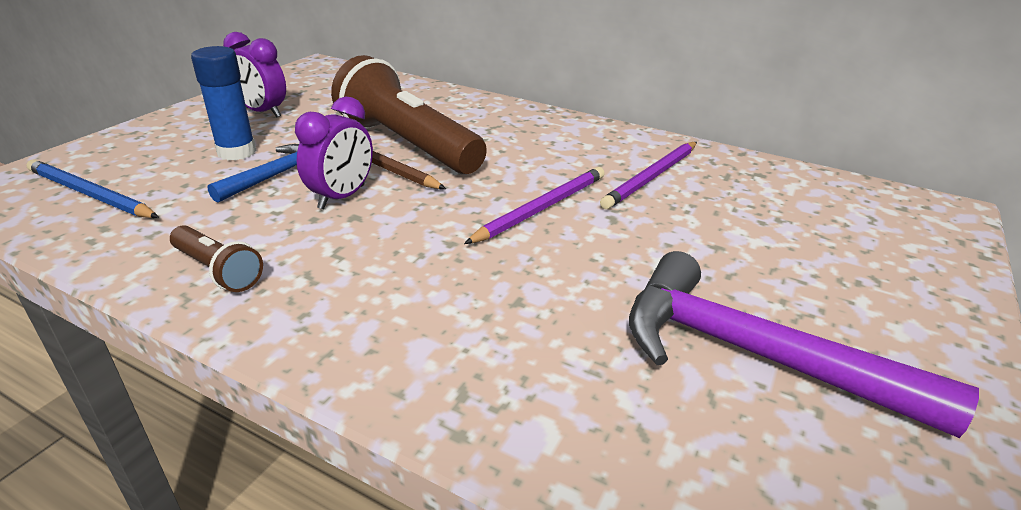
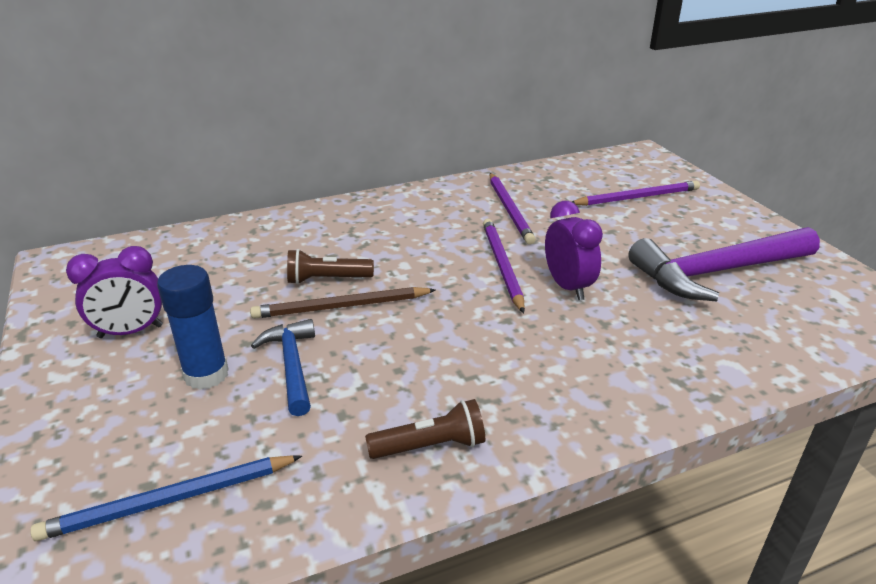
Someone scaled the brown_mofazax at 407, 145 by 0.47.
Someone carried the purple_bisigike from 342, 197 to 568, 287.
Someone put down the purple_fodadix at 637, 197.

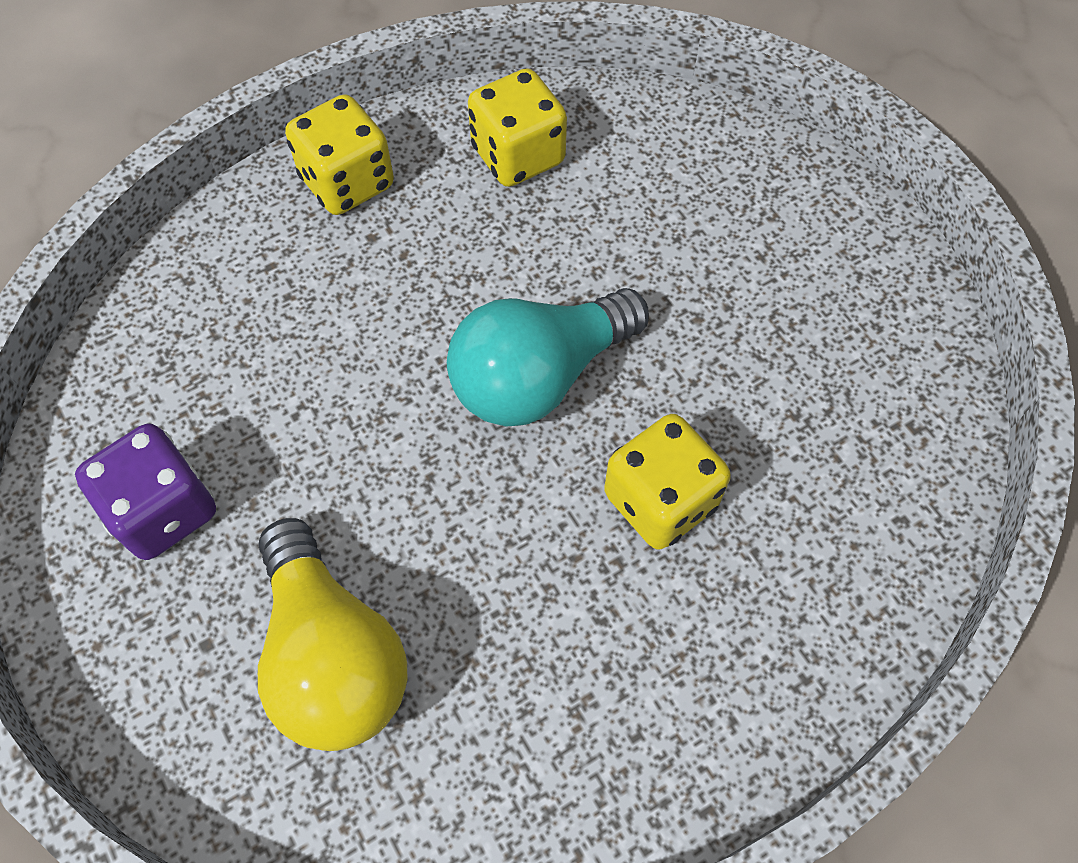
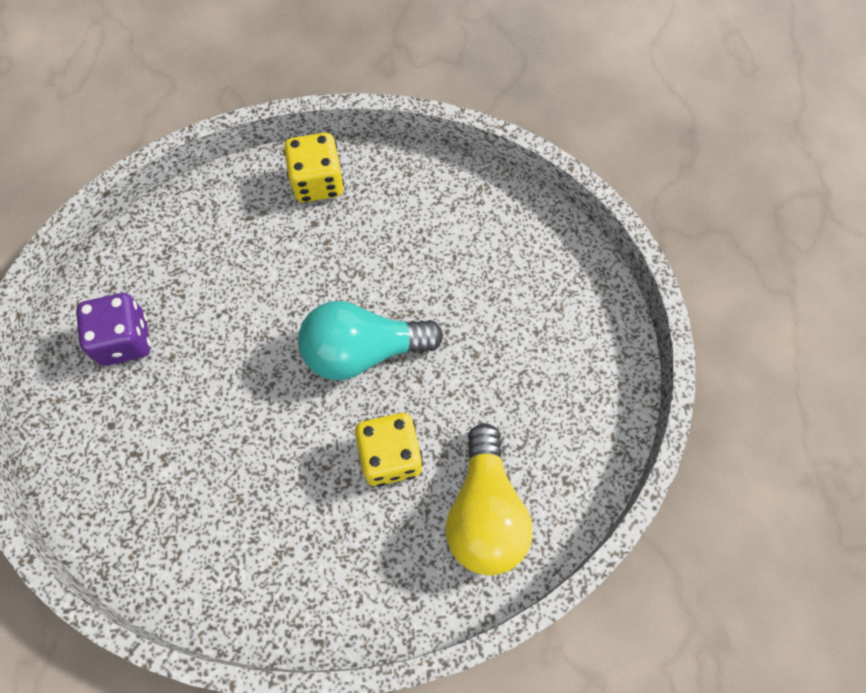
Someone took away the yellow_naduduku at 518, 156.
Someone carried the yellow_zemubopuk from 332, 655 to 485, 512.

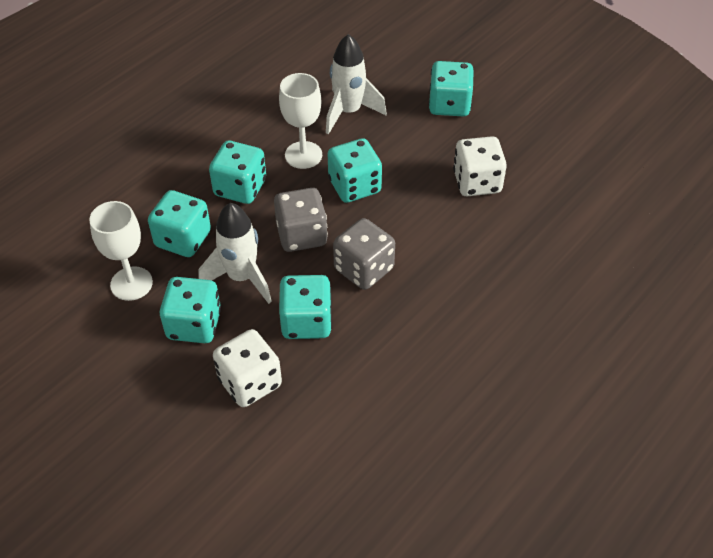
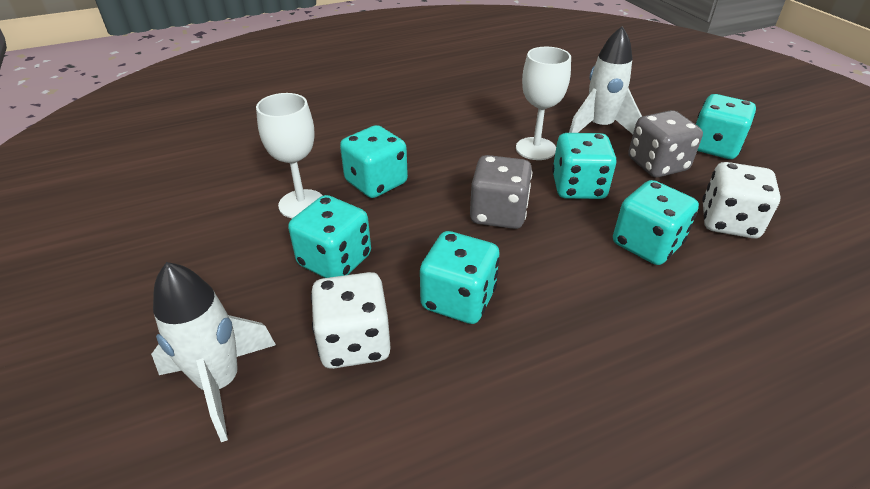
Someone carried the turquoise_naduduku from 240, 188 to 646, 244.
Someone carried the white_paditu from 241, 277 to 220, 383.
Someone carried the grey_naduduku from 364, 269 to 657, 165.

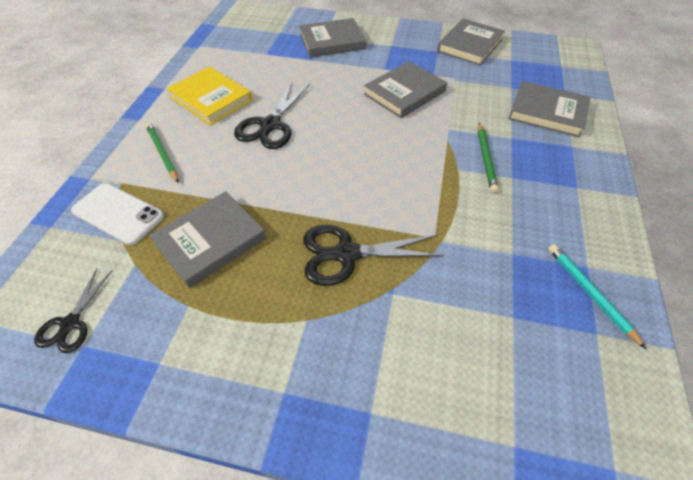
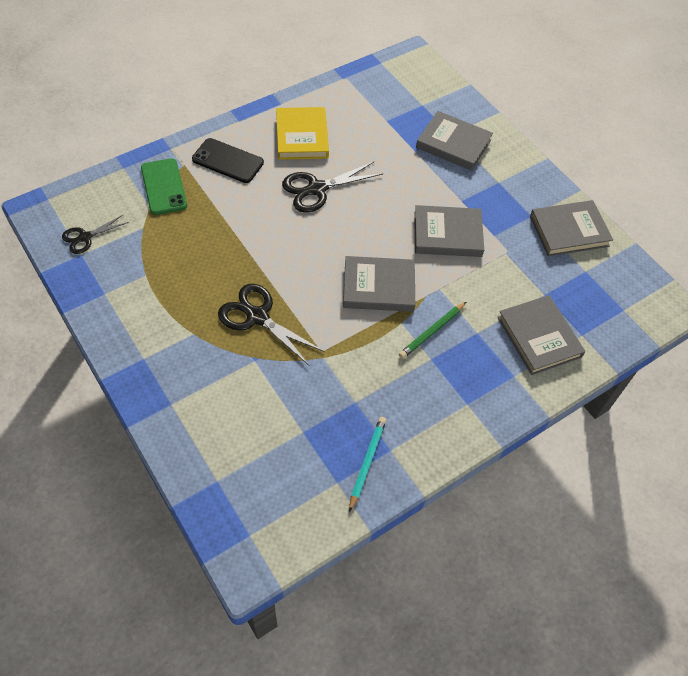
Someone swapped the green_fodadix at 163, 153 for the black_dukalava at 228, 161.
Someone repainted the white_dukalava at 118, 214, which became the green_dukalava at 163, 187.
Someone carried the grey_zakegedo from 210, 241 to 378, 287.

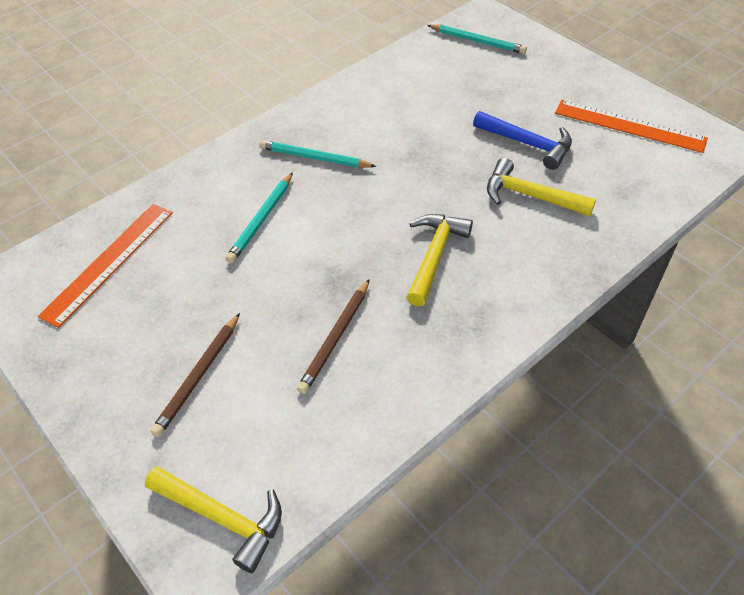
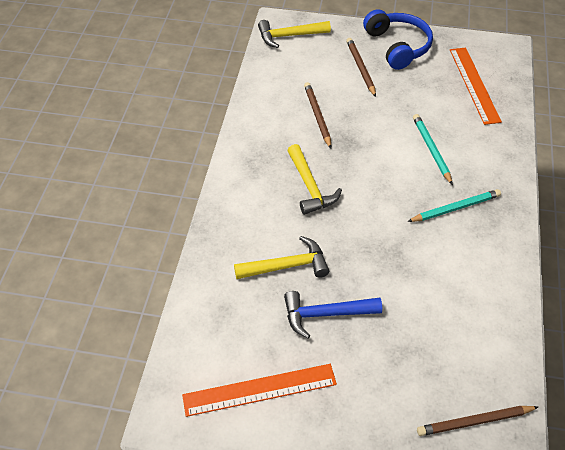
Someone repainted the turquoise_fodadix at 477, 41, which became the brown_fodadix at 475, 422.
Someone put down the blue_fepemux at 397, 46.

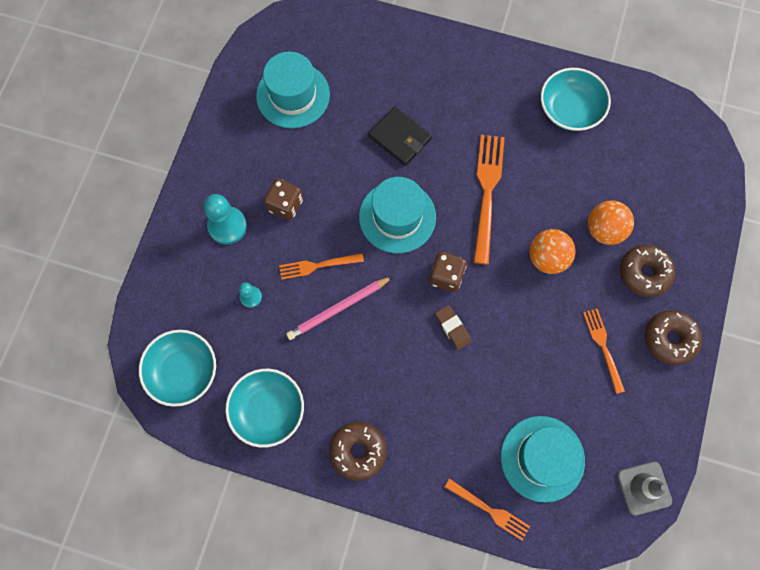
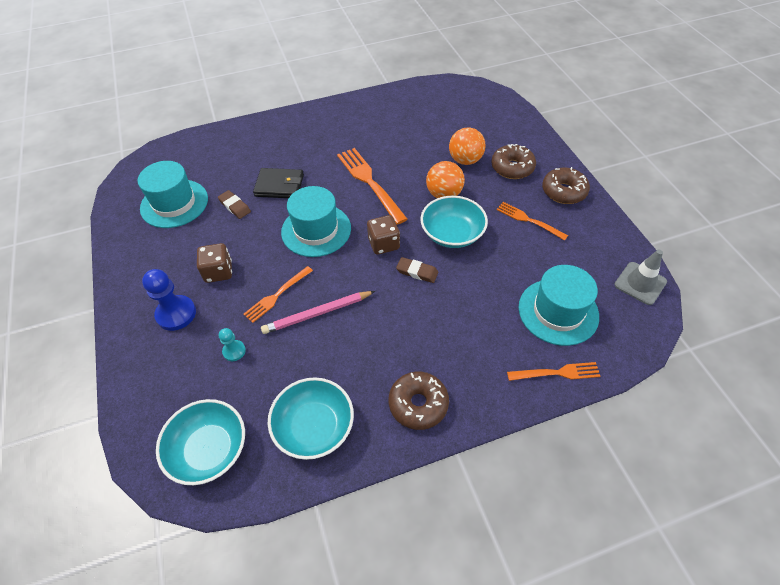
Someone carried the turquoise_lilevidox from 570, 109 to 452, 233.
Someone repainted the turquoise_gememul at 227, 226, which became the blue_gememul at 176, 314.
Someone rotated the pink_fodadix at 338, 309 by 45 degrees clockwise.
Someone put down the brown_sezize at 234, 206.

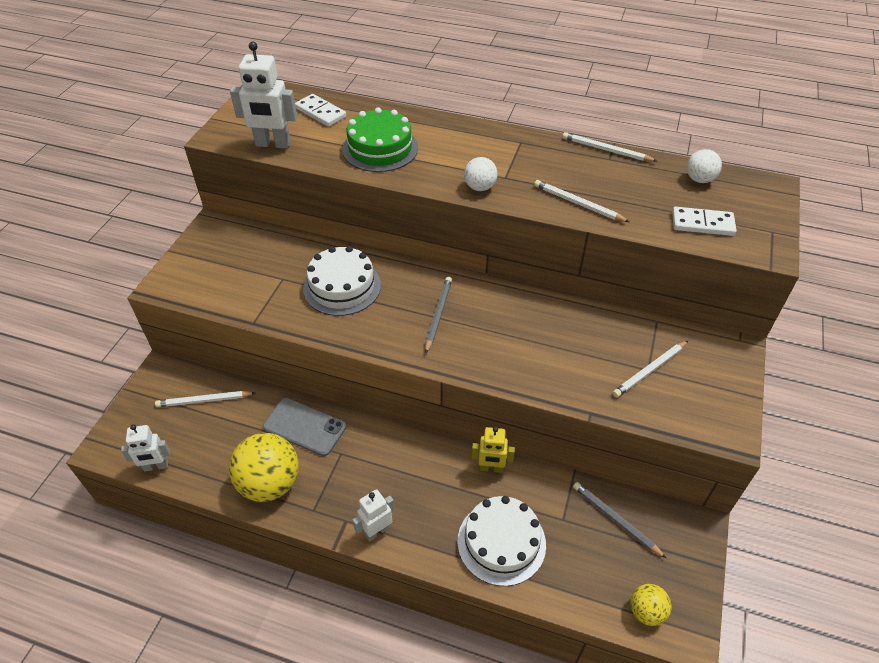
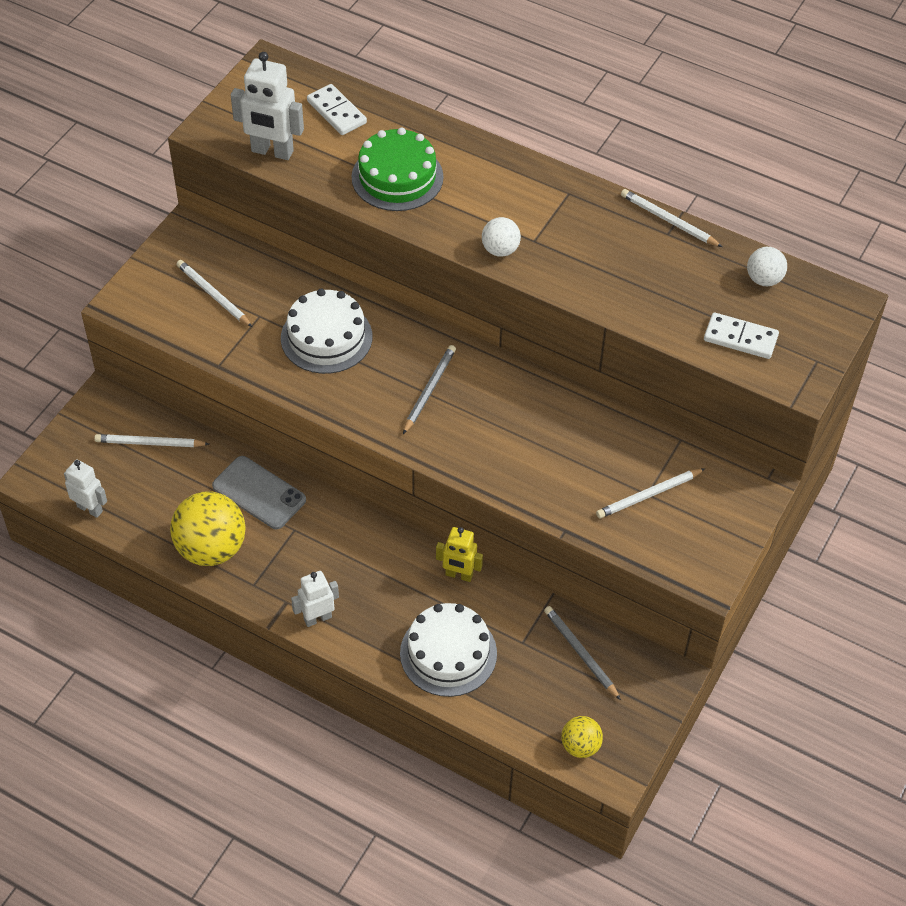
Someone carried the white_fodadix from 578, 204 to 213, 295.
Someone rotated the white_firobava at 156, 466 by 150 degrees counterclockwise.

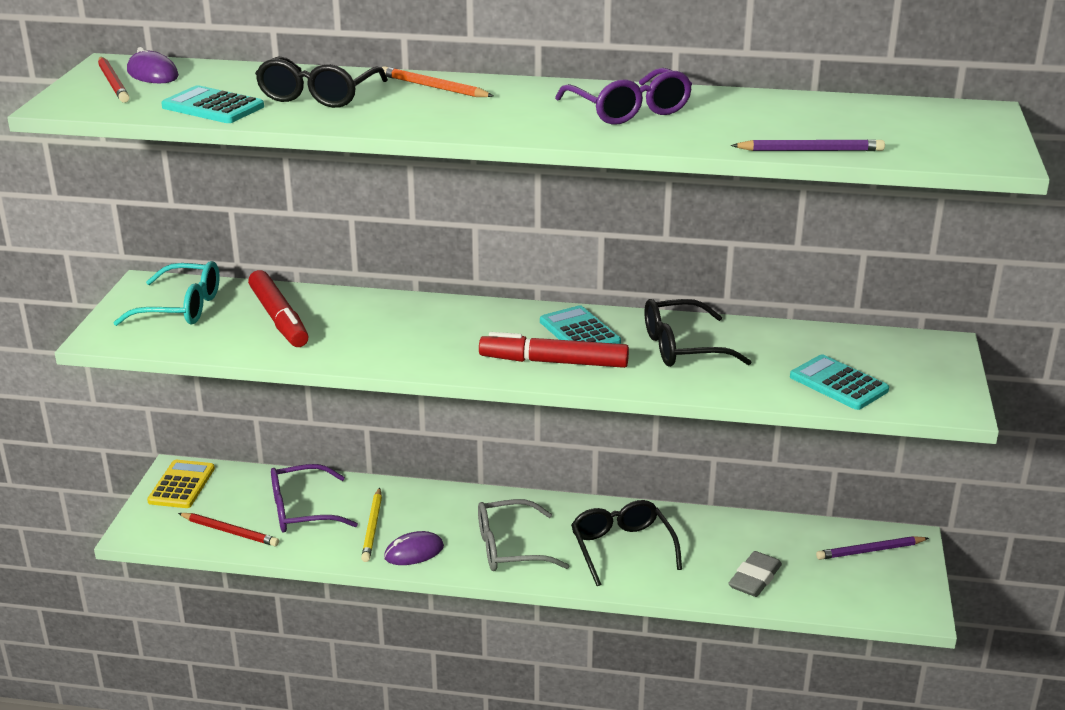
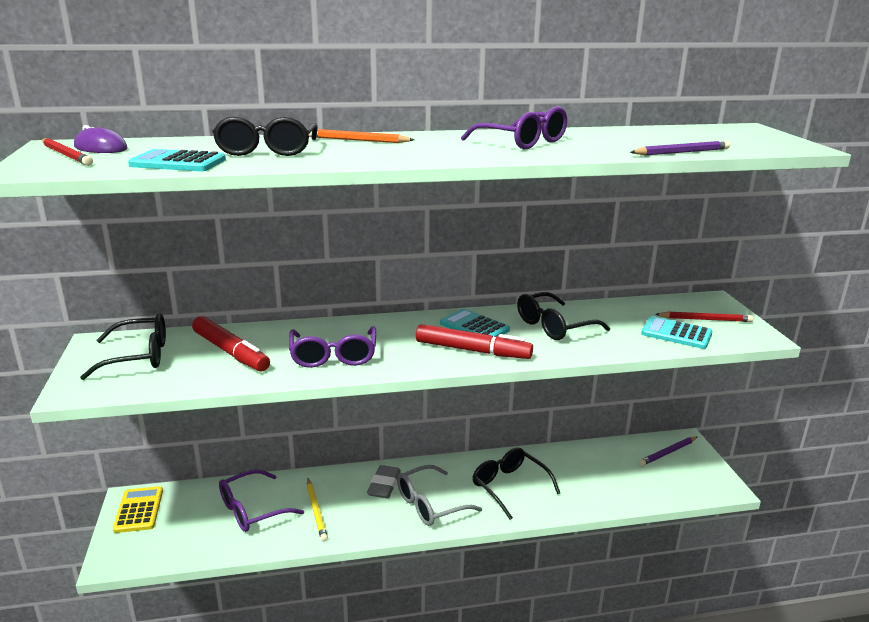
Someone repainted the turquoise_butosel at 182, 308, which became the black_butosel at 139, 356.
Someone rotated the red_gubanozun at 554, 362 by 150 degrees counterclockwise.
Someone carried the red_fodadix from 230, 532 to 705, 319.
Someone took away the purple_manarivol at 414, 552.
Someone carried the grey_sezize from 754, 579 to 384, 485.
Someone put down the purple_butosel at 333, 356.

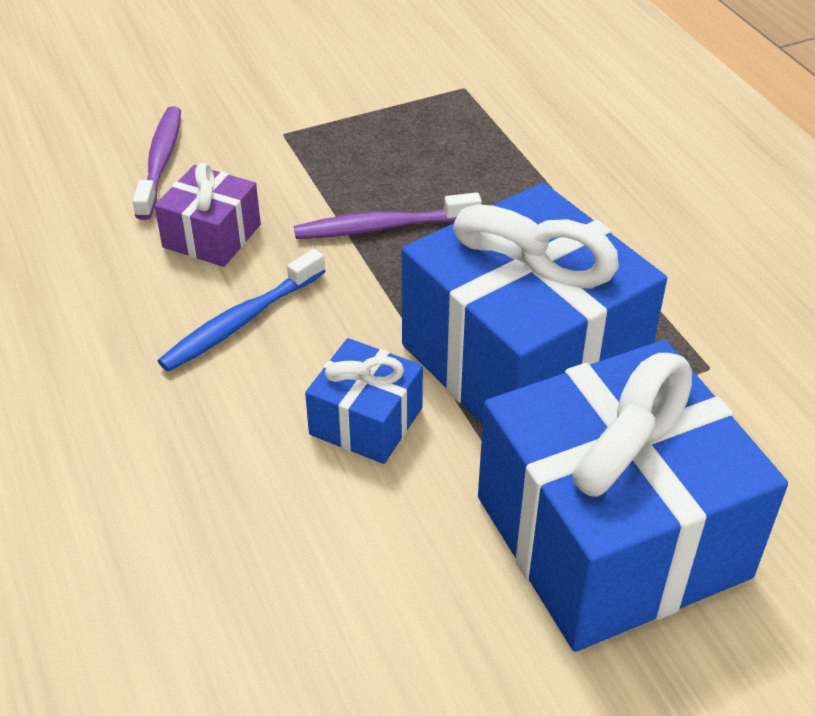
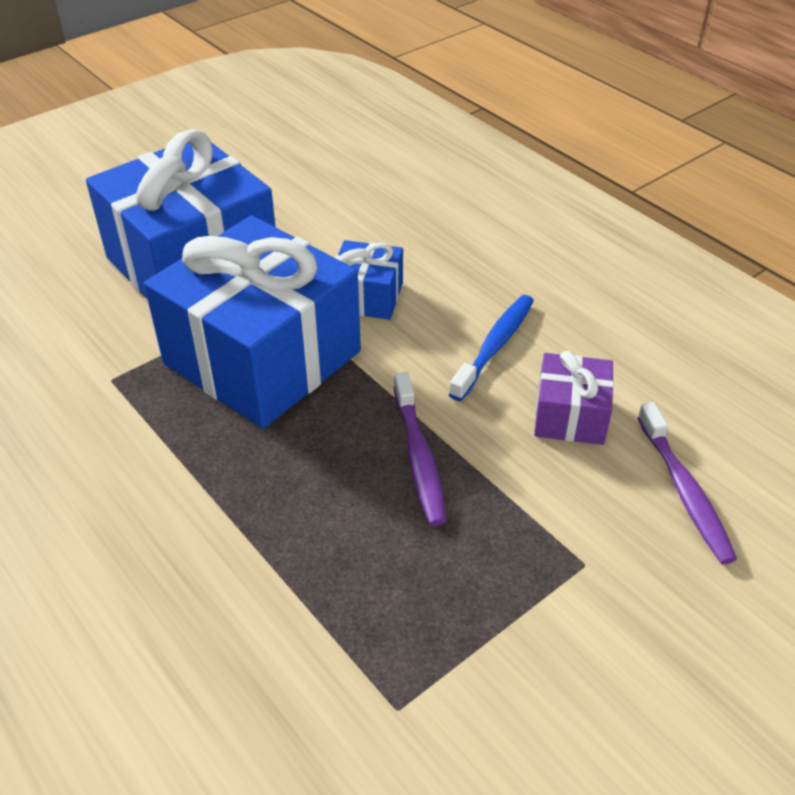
Someone rotated the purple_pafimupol at 382, 227 by 105 degrees clockwise.

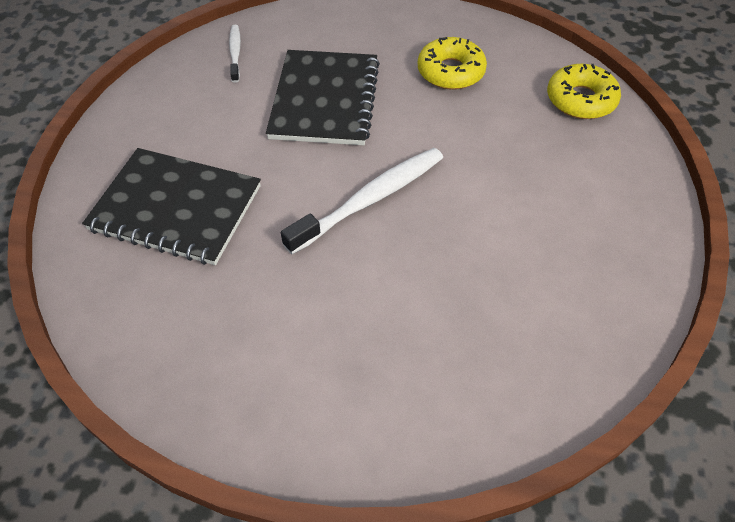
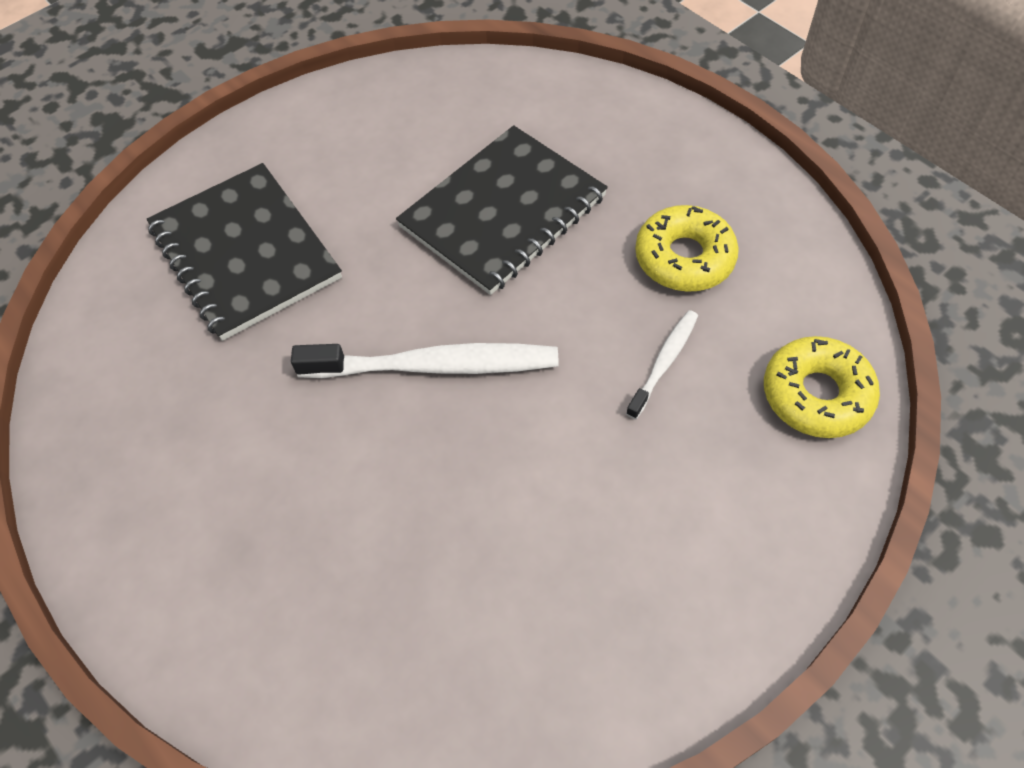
Someone carried the white_pafimupol from 235, 53 to 664, 362.

